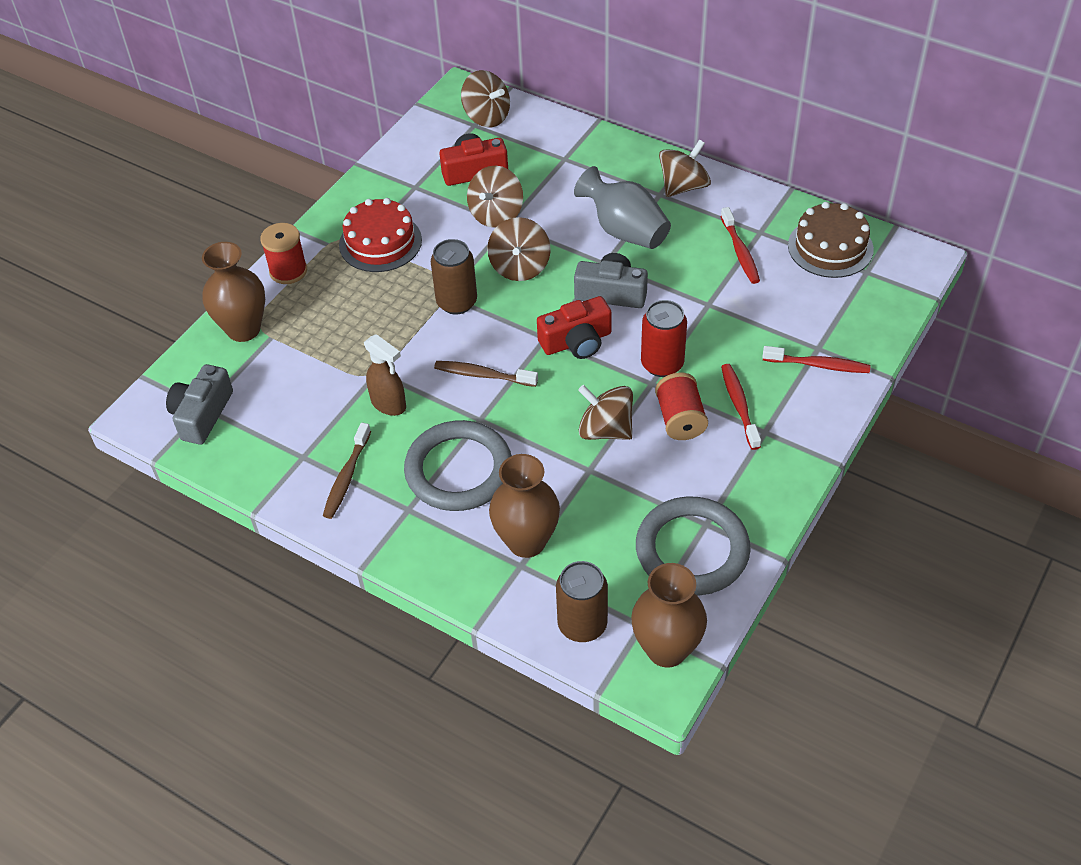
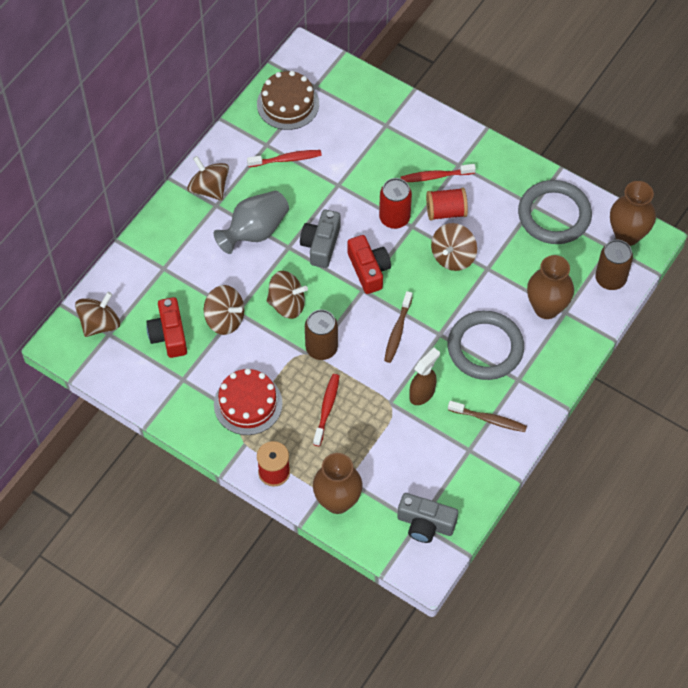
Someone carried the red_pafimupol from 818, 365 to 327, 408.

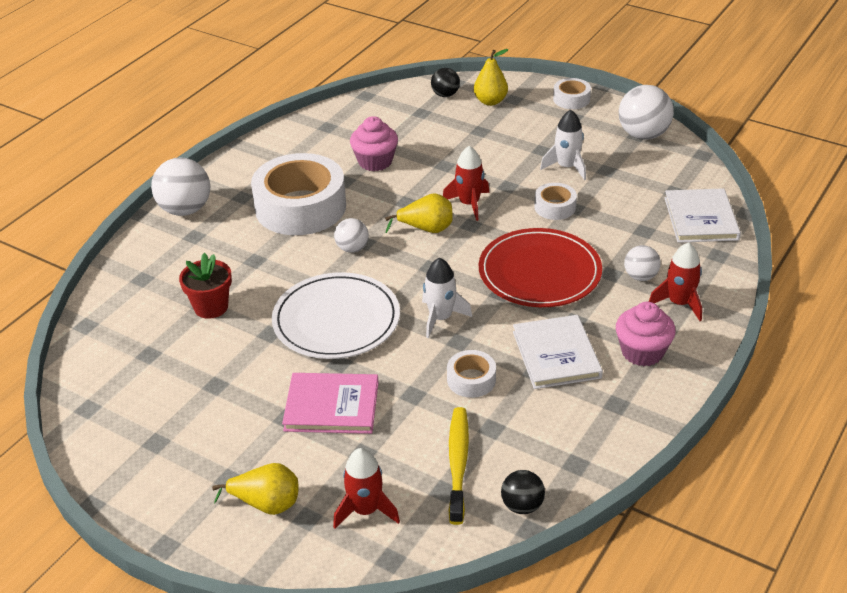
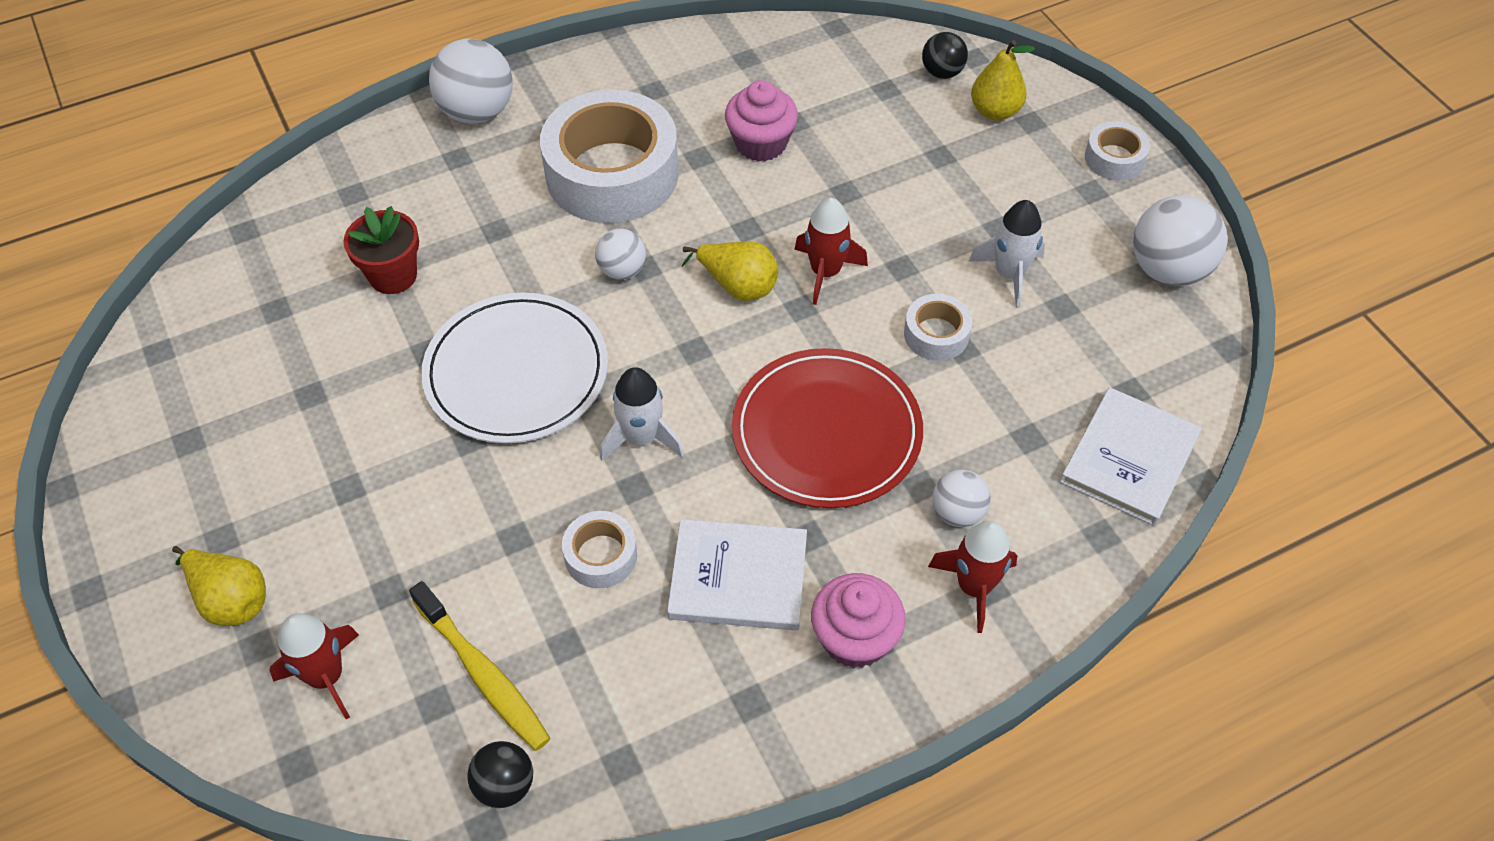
Someone rotated the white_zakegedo at 556, 355 by 75 degrees clockwise.
Someone took away the pink_zakegedo at 331, 406.
Someone rotated the yellow_pafimupol at 458, 463 by 105 degrees clockwise.

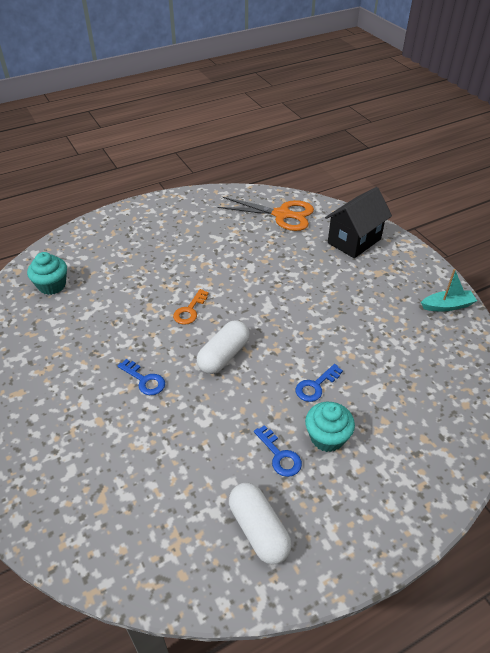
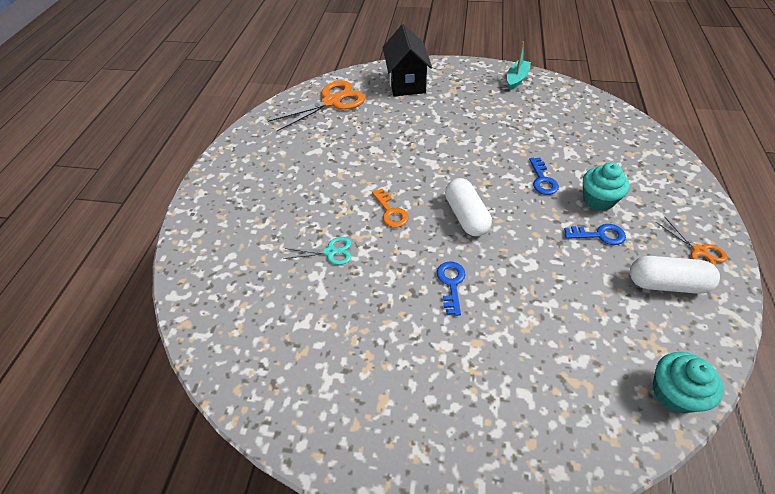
Someone carried the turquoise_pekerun from 52, 285 to 673, 393.
Someone rotated the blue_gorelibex at 144, 380 by 75 degrees counterclockwise.
Someone put down the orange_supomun at 699, 251.
Someone put down the turquoise_supomun at 330, 252.

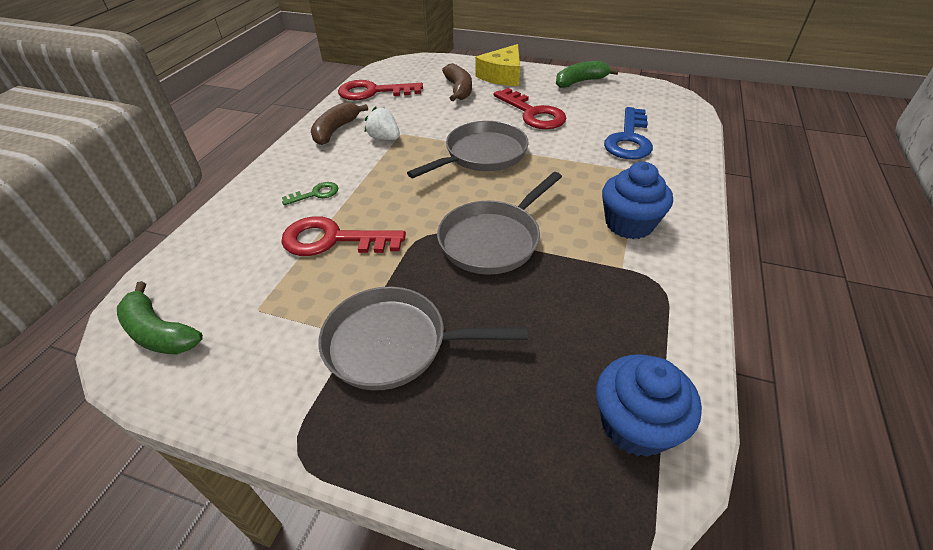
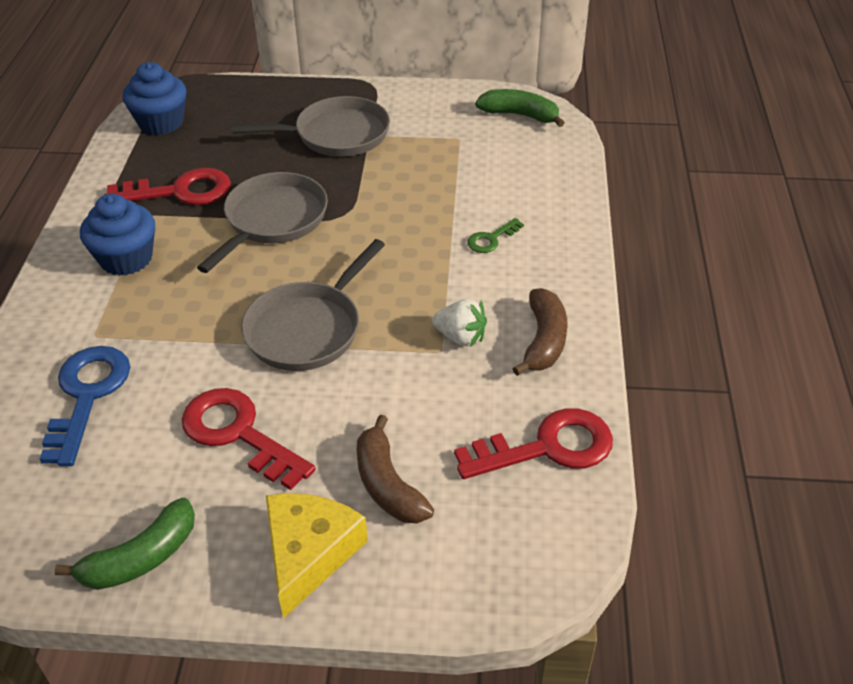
Someone carried the red_gorelibex from 333, 240 to 179, 192.

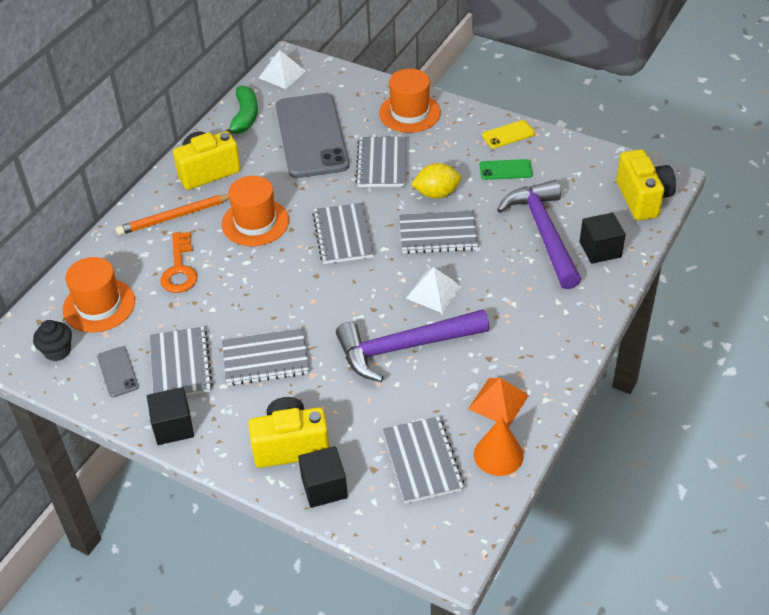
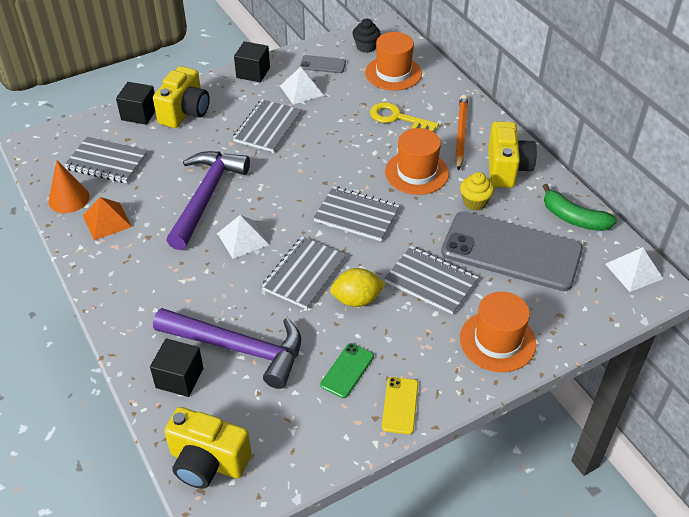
Someone rotated the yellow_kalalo at 436, 194 by 60 degrees clockwise.
Someone repainted the orange_gorelibex at 179, 269, which became the yellow_gorelibex at 397, 118.
Someone swapped the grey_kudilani at 180, 365 for the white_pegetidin at 301, 90.
Someone put down the yellow_pekerun at 475, 202.

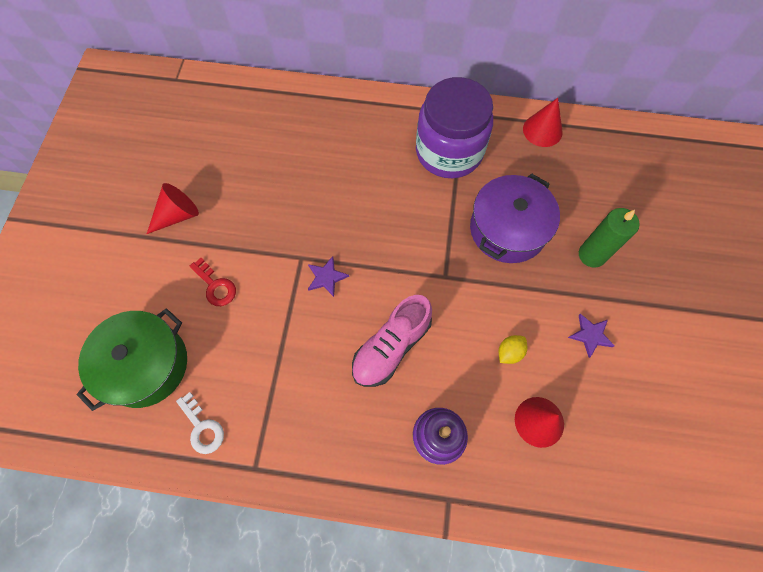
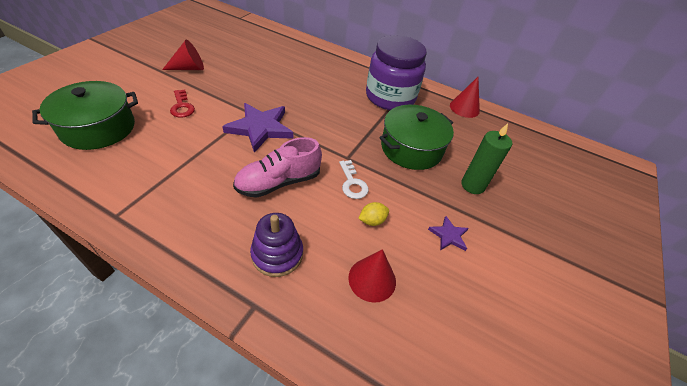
Someone repainted the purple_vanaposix at 508, 229, which became the green_vanaposix at 411, 148.
Someone scaled the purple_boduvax at 326, 277 by 2.01.
Someone carried the white_gorelibex from 202, 427 to 352, 183.

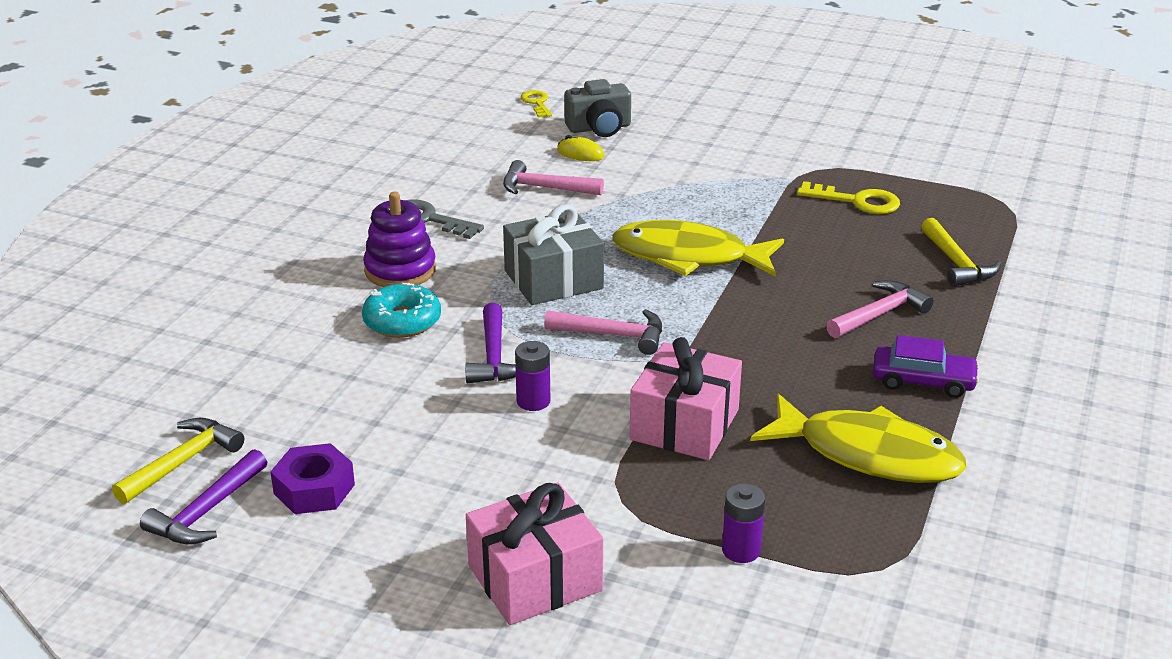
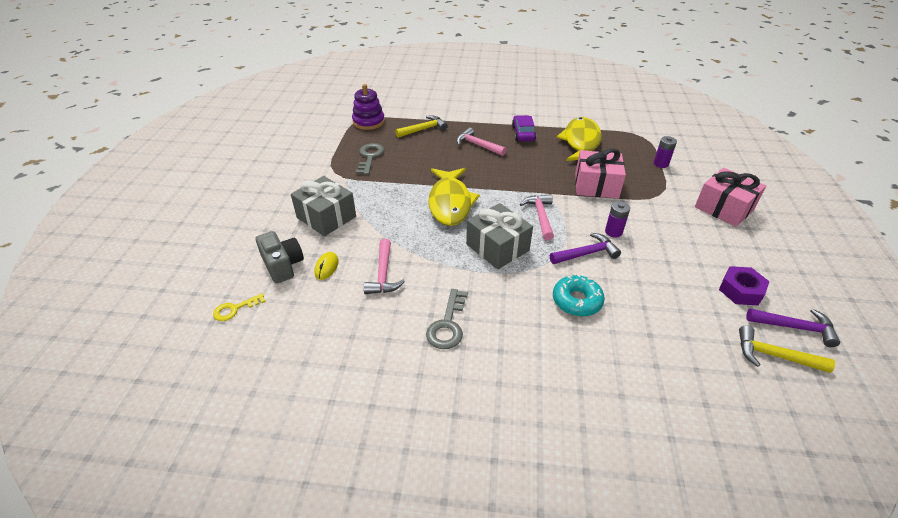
Someone repainted the yellow_gorelibex at 857, 201, which became the grey_gorelibex at 370, 157.
Someone carried the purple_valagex from 400, 270 to 368, 122.
Someone put down the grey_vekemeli at 326, 217.

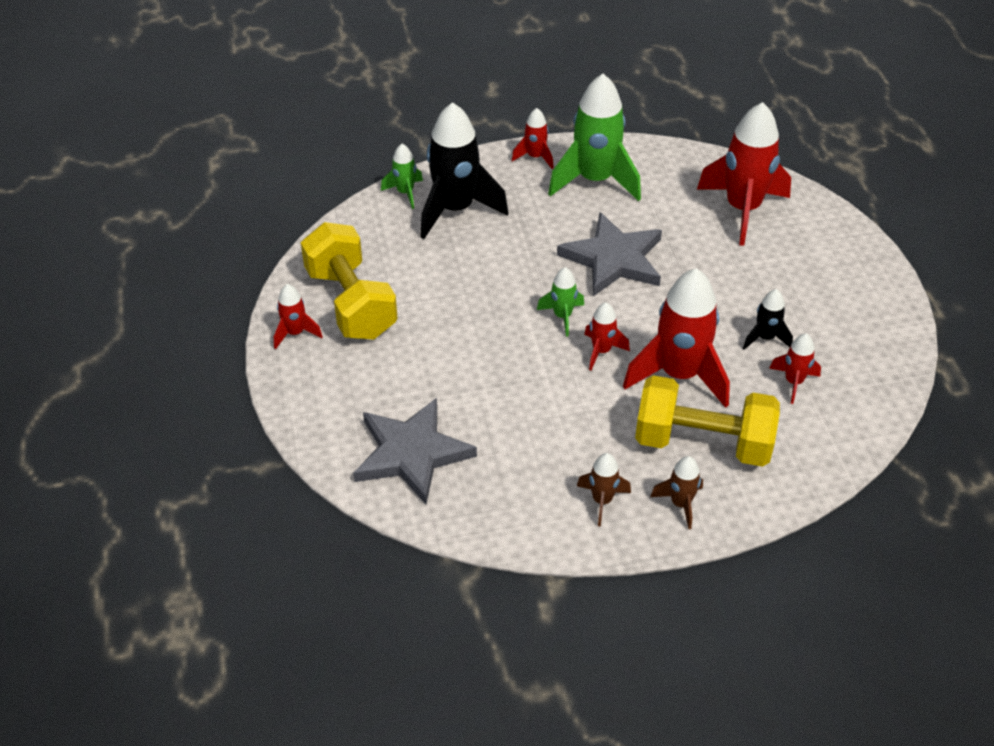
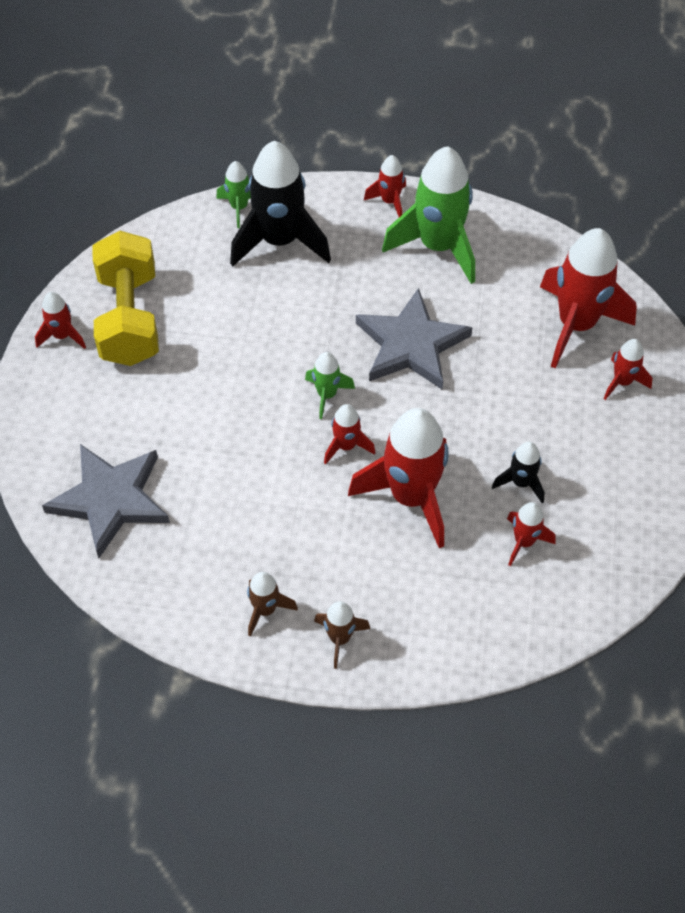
Someone took away the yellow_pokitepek at 702, 442.
Someone put down the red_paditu at 622, 382.

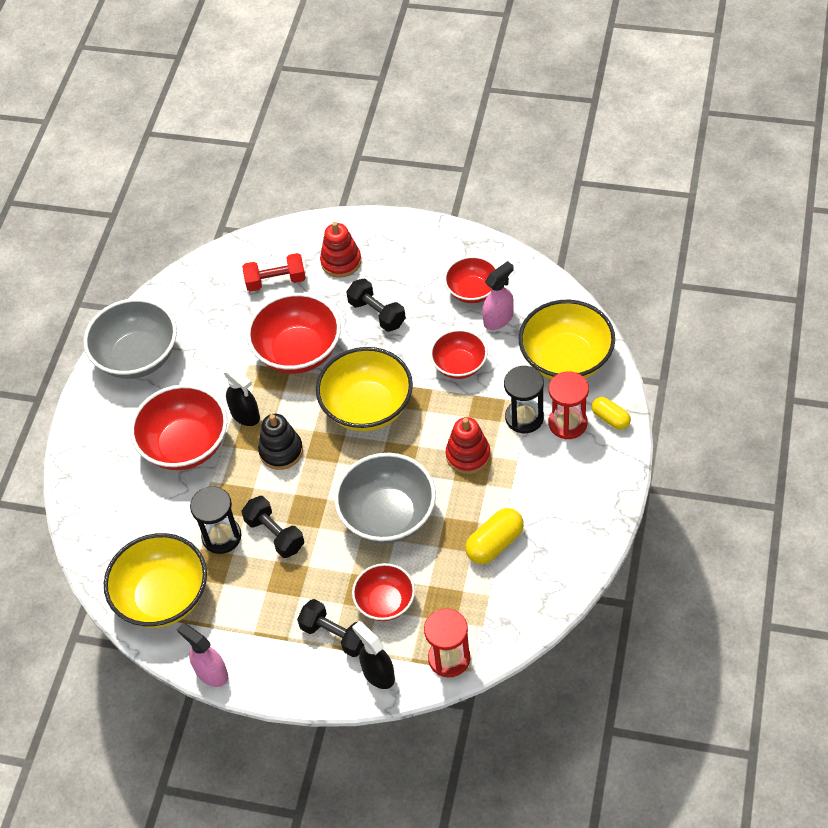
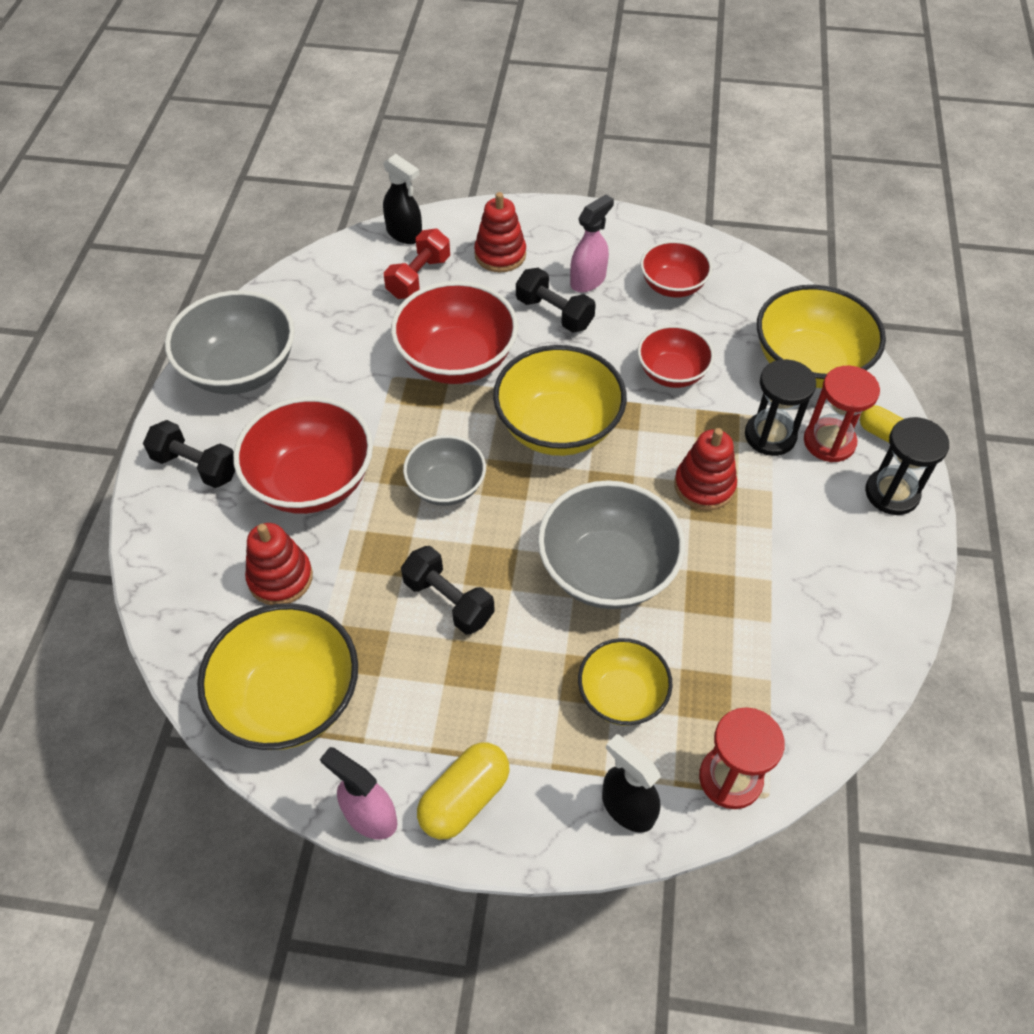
Someone rotated the red_pokitepek at 276, 281 by 45 degrees counterclockwise.
Someone carried the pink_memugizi from 498, 319 to 588, 280.
Someone carried the black_memugizi from 245, 415 to 405, 234.
Someone swapped the black_valagex at 281, 451 for the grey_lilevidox at 446, 486.
Someone carried the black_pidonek from 221, 536 to 891, 493.
Someone carried the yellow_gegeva from 495, 543 to 464, 798.
Someone repainted the red_lilevidox at 385, 602, which became the yellow_lilevidox at 622, 695.
Someone carried the black_pokitepek from 335, 635 to 196, 466.
Someone put down the red_valagex at 280, 578.

